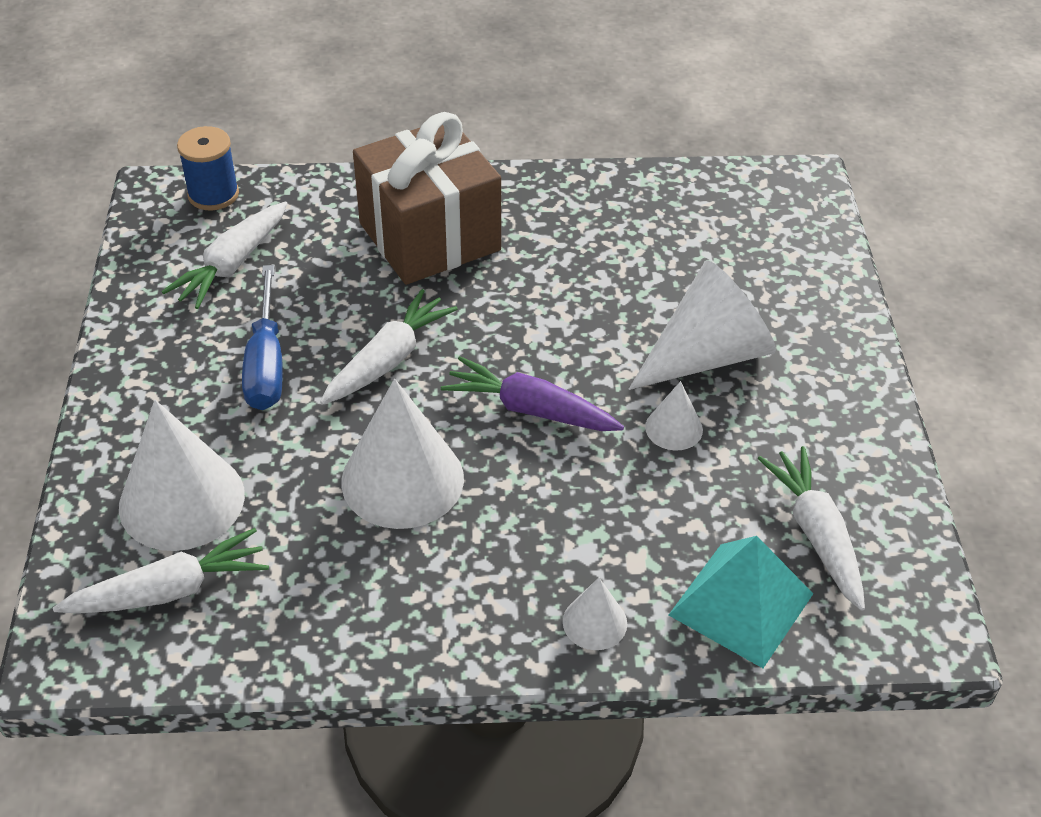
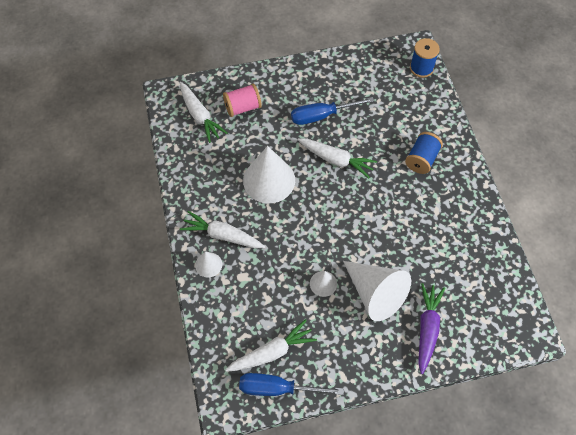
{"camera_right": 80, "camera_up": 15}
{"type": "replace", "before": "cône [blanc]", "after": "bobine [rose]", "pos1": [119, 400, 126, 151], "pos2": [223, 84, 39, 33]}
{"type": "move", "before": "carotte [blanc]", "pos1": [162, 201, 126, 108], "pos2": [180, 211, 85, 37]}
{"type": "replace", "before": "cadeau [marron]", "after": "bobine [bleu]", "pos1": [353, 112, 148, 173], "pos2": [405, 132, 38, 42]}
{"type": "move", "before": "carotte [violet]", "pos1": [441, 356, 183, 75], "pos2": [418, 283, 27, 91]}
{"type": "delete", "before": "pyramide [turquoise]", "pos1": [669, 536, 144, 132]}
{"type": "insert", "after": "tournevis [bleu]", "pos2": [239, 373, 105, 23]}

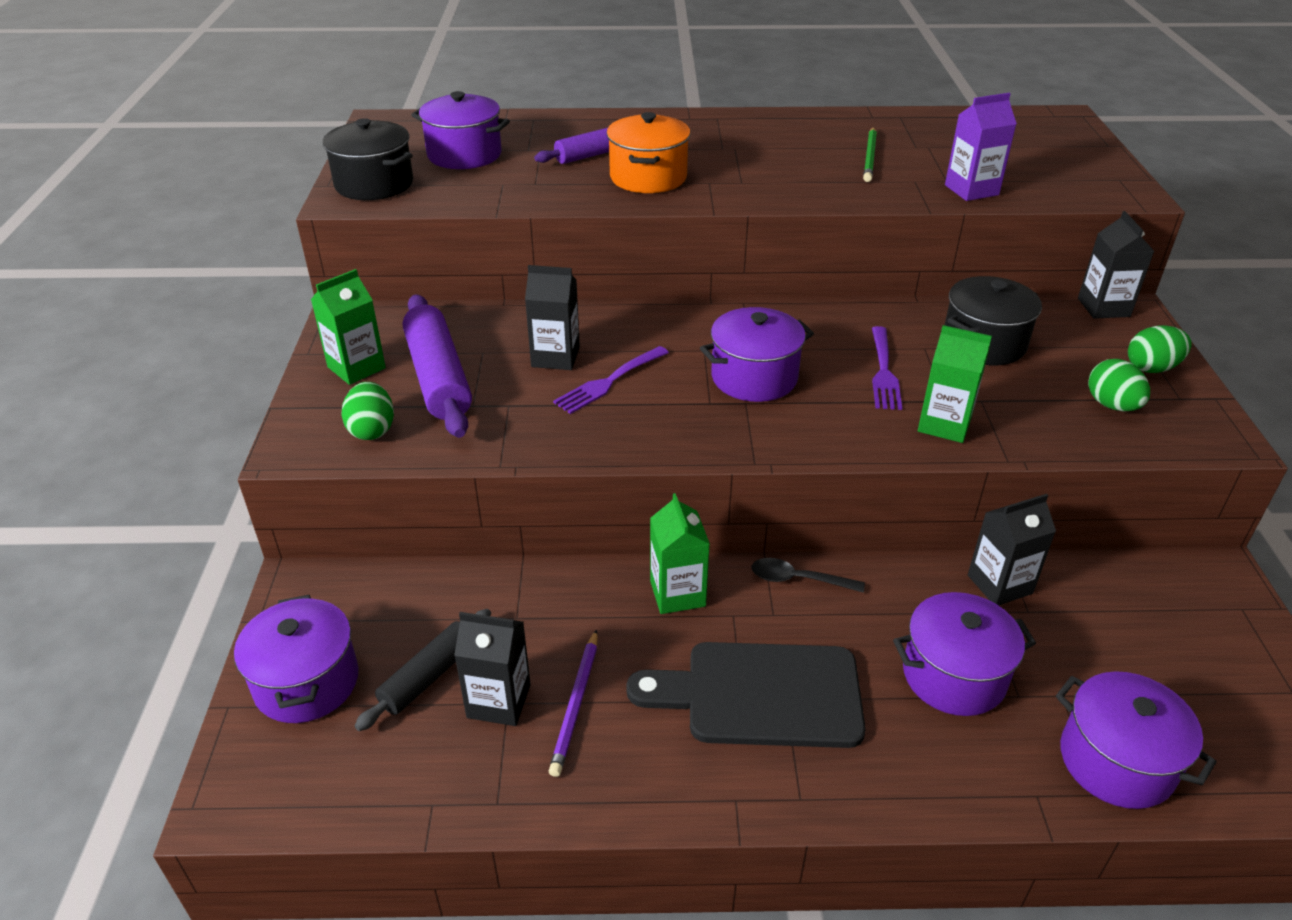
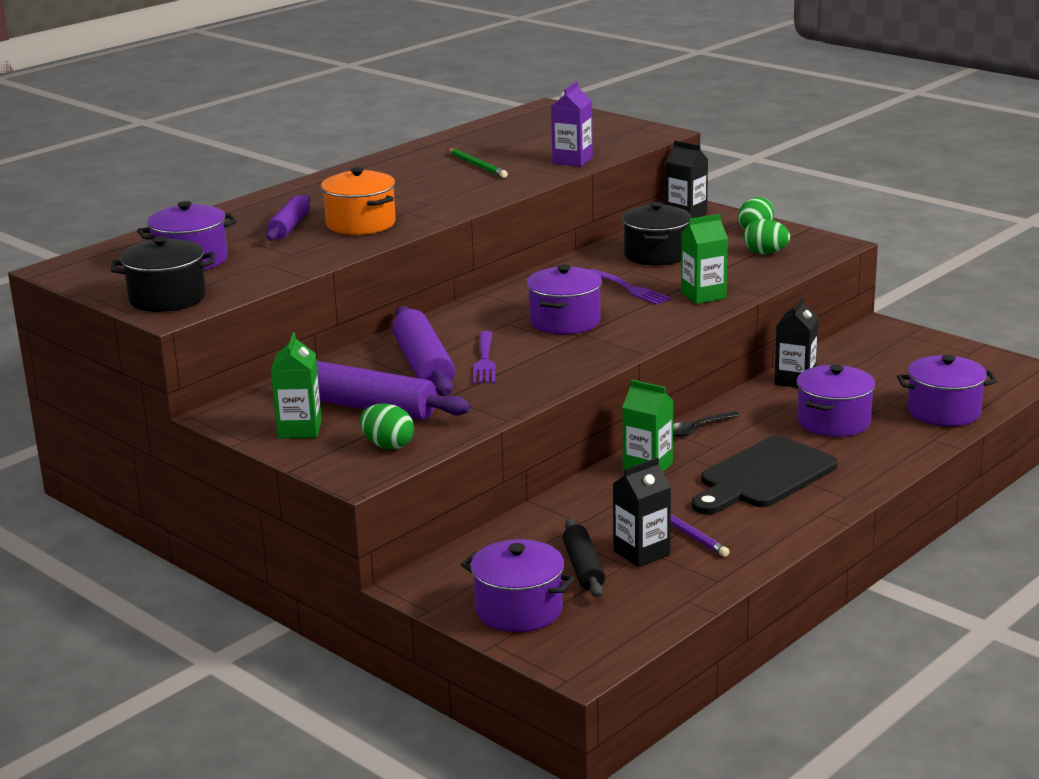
{"camera_right": -45, "camera_up": -15}
{"type": "replace", "before": "brique de lait [noir]", "after": "rouleau à pâtisserie [violet]", "pos1": [525, 265, 55, 105], "pos2": [392, 306, 63, 90]}

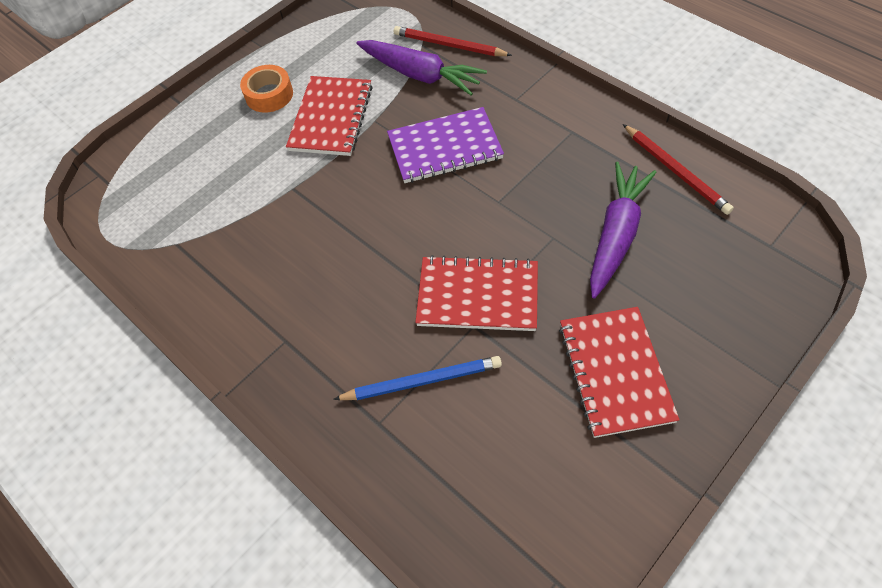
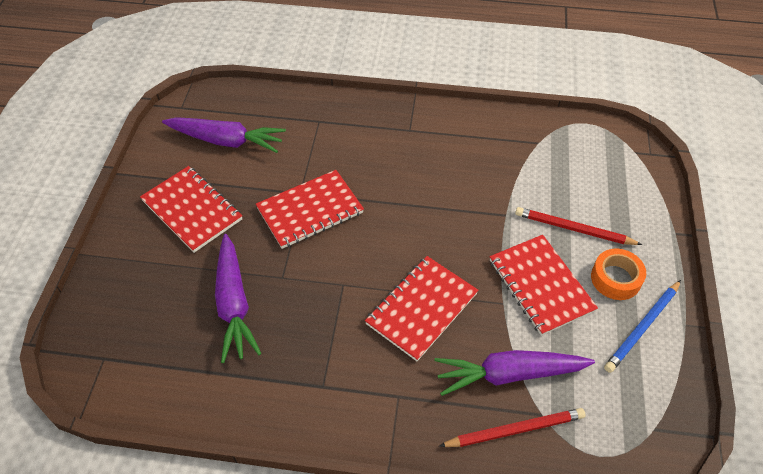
{"camera_right": 140, "camera_up": -5}
{"type": "move", "before": "crayon [bleu]", "pos1": [333, 356, 169, 44], "pos2": [604, 280, 77, 93]}
{"type": "recolor", "before": "carnet [violet]", "after": "carnet [rouge]", "pos1": [387, 107, 117, 76], "pos2": [365, 256, 113, 105]}
{"type": "move", "before": "crayon [rouge]", "pos1": [623, 124, 111, 91], "pos2": [515, 207, 128, 38]}
{"type": "insert", "after": "carotte [violet]", "pos2": [162, 117, 124, 36]}

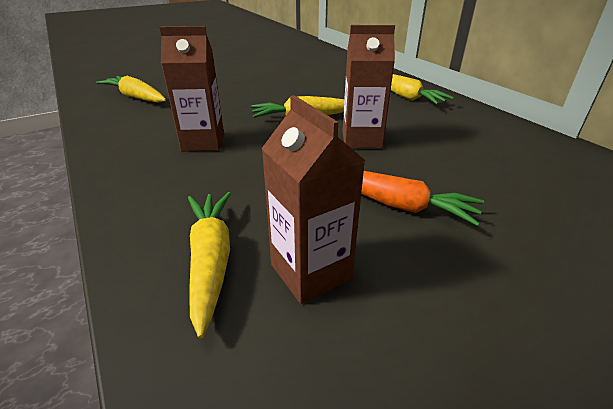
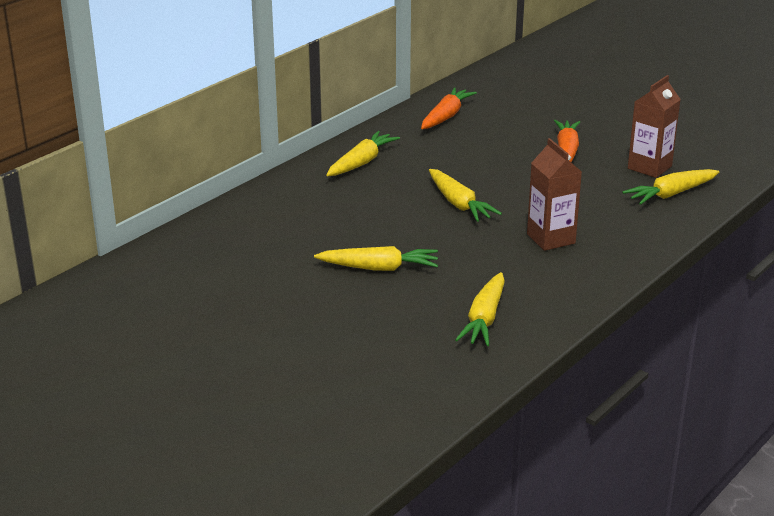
{"camera_right": -110, "camera_up": -5}
{"type": "delete", "before": "brique de lait [marron]", "pos1": [342, 25, 53, 123]}
{"type": "insert", "after": "carotte [jaune]", "pos2": [314, 246, 124, 25]}
{"type": "insert", "after": "carotte [orange]", "pos2": [421, 87, 56, 42]}

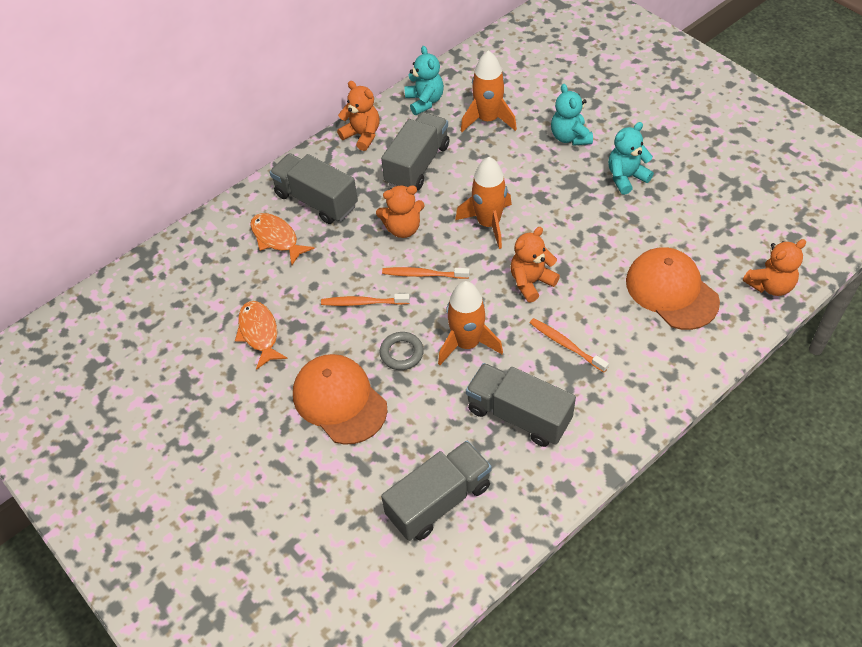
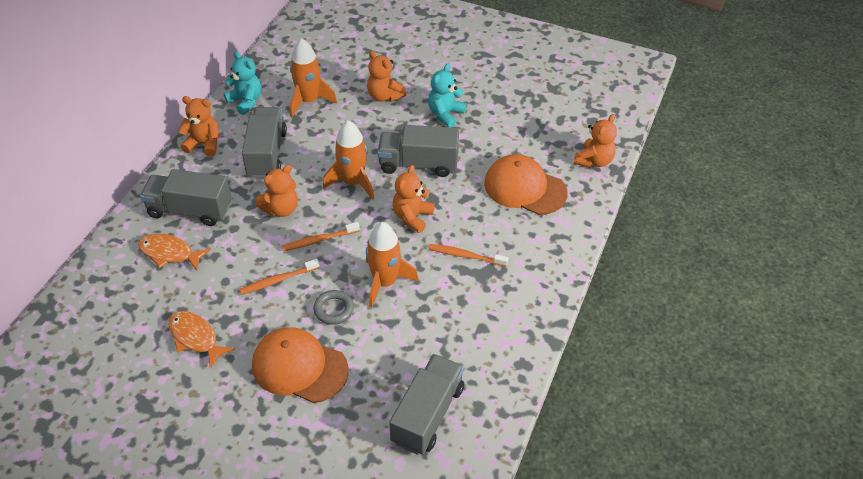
{"camera_right": -30, "camera_up": -5}
{"type": "move", "before": "camion [gris]", "pos1": [466, 363, 110, 84], "pos2": [378, 125, 81, 52]}
{"type": "recolor", "before": "ours en peluche [turquoise]", "after": "ours en peluche [orange]", "pos1": [551, 84, 42, 62], "pos2": [367, 51, 39, 51]}

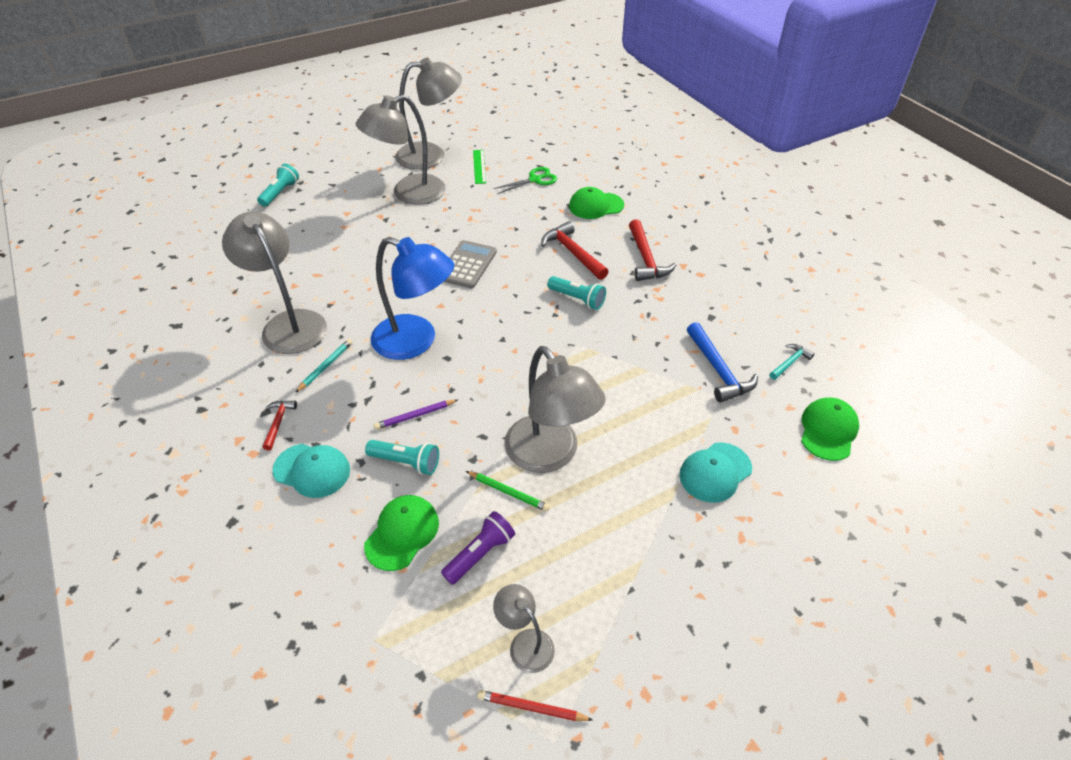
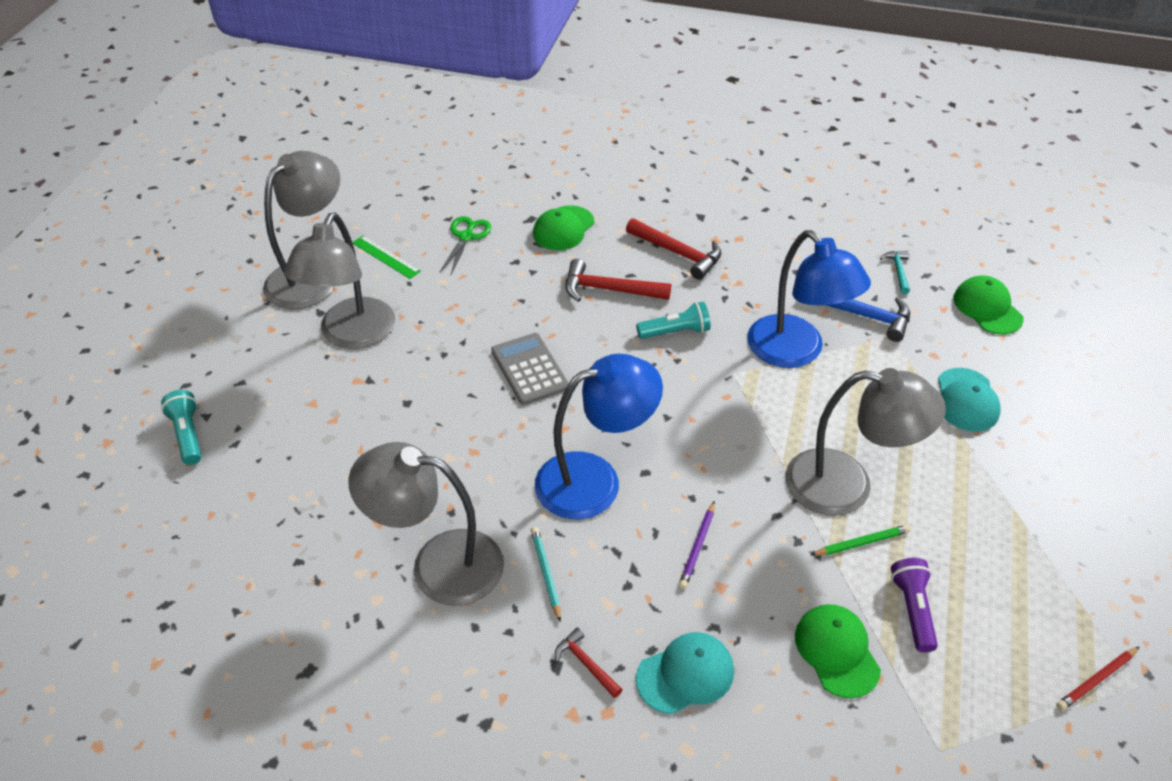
{"camera_right": -45, "camera_up": 0}
{"type": "delete", "before": "lampe de poche [turquoise]", "pos1": [365, 440, 74, 35]}
{"type": "delete", "before": "lampe [gris]", "pos1": [493, 584, 62, 89]}
{"type": "insert", "after": "lampe [bleu]", "pos2": [747, 230, 124, 138]}

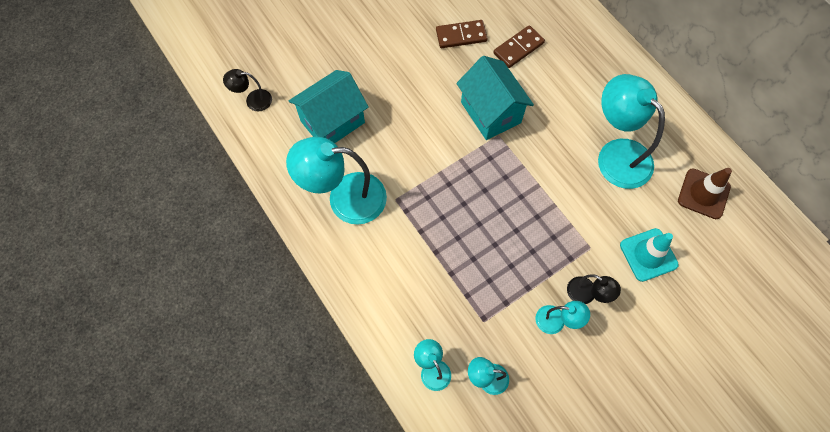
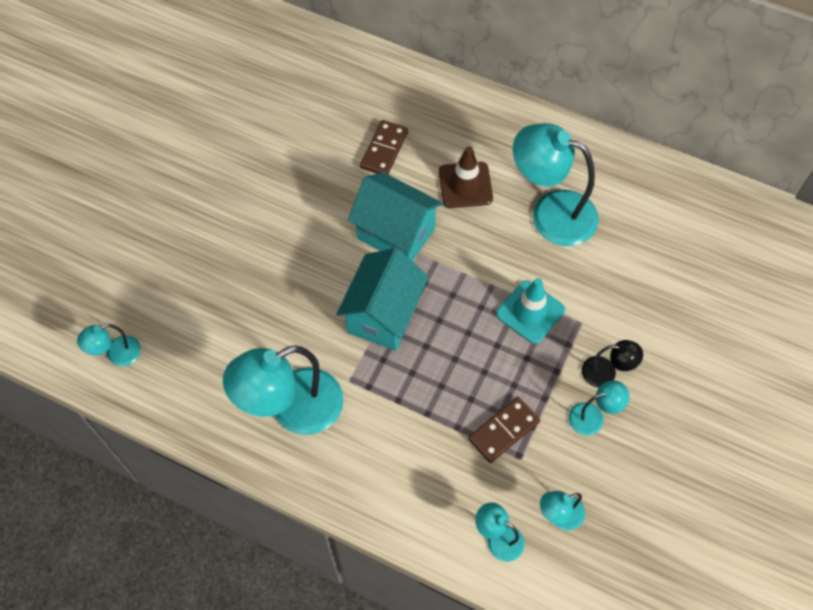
{"camera_right": -30, "camera_up": -5}
{"type": "recolor", "before": "lampe [noir]", "after": "lampe [turquoise]", "pos1": [223, 69, 49, 43], "pos2": [77, 324, 64, 42]}
{"type": "move", "before": "maison [turquoise]", "pos1": [289, 70, 80, 73], "pos2": [336, 248, 93, 103]}
{"type": "move", "before": "domino [marron]", "pos1": [436, 20, 52, 28], "pos2": [468, 397, 72, 66]}
{"type": "move", "before": "cône de chantier [turquoise]", "pos1": [620, 228, 59, 54], "pos2": [496, 278, 69, 66]}
{"type": "move", "before": "cône de chantier [marron]", "pos1": [678, 168, 54, 51], "pos2": [439, 146, 54, 62]}

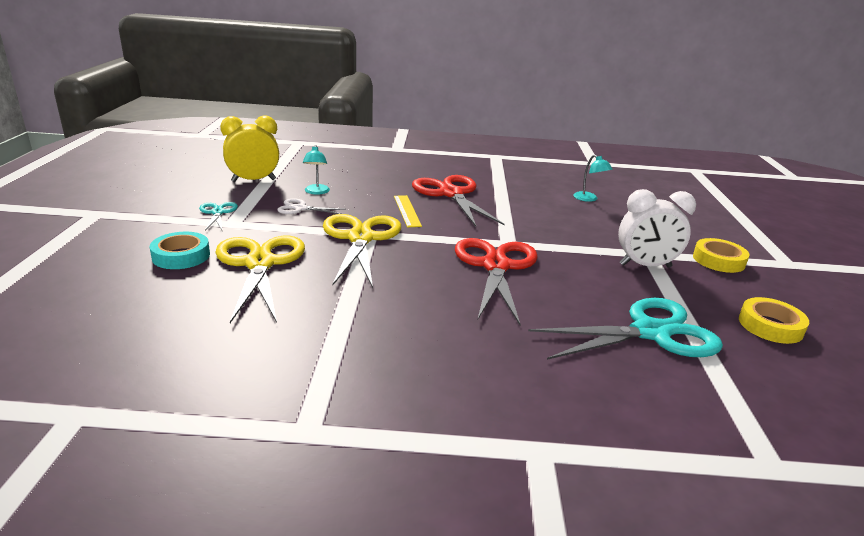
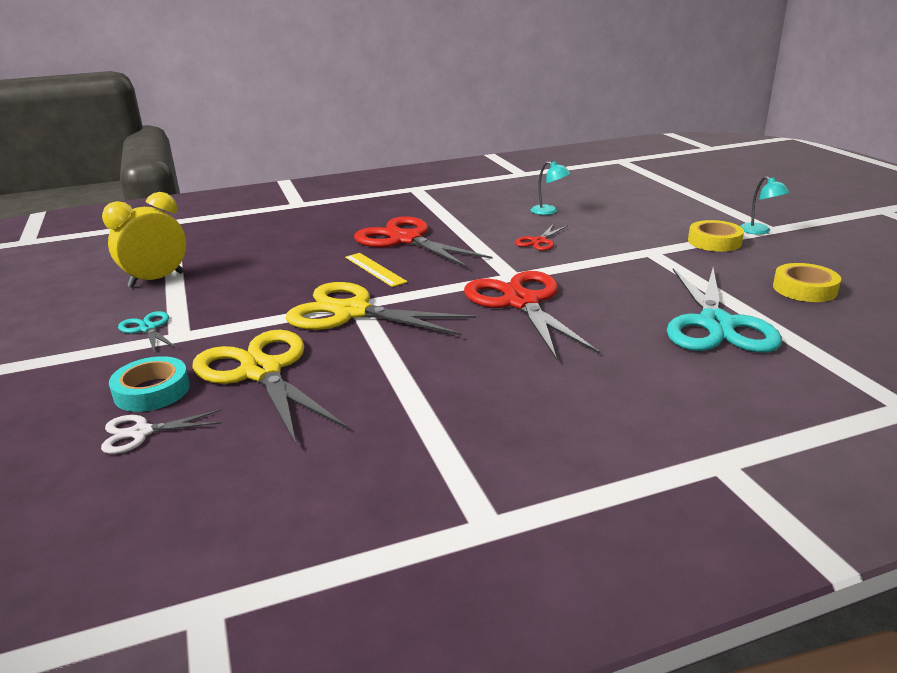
{"camera_right": -20, "camera_up": 0}
{"type": "move", "before": "ciseaux [blanc]", "pos1": [277, 198, 69, 16], "pos2": [101, 410, 120, 44]}
{"type": "move", "before": "lampe [turquoise]", "pos1": [303, 145, 27, 50], "pos2": [740, 176, 50, 58]}
{"type": "rotate", "before": "ciseaux [jaune]", "pos1": [323, 214, 78, 74], "pos2": [286, 282, 190, 53], "turn": -45}
{"type": "rotate", "before": "ciseaux [turquoise]", "pos1": [528, 298, 195, 62], "pos2": [667, 268, 115, 84], "turn": 135}
{"type": "delete", "before": "réveil [blanc]", "pos1": [618, 189, 78, 79]}
{"type": "insert", "after": "ciseaux [rouge]", "pos2": [515, 224, 52, 27]}

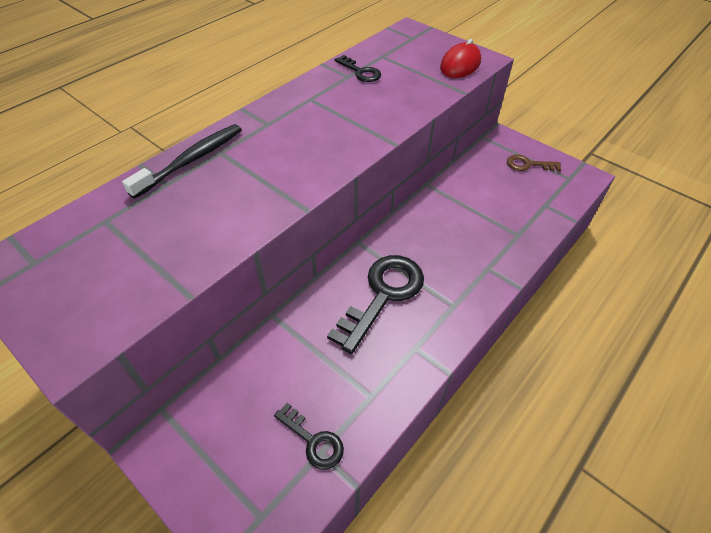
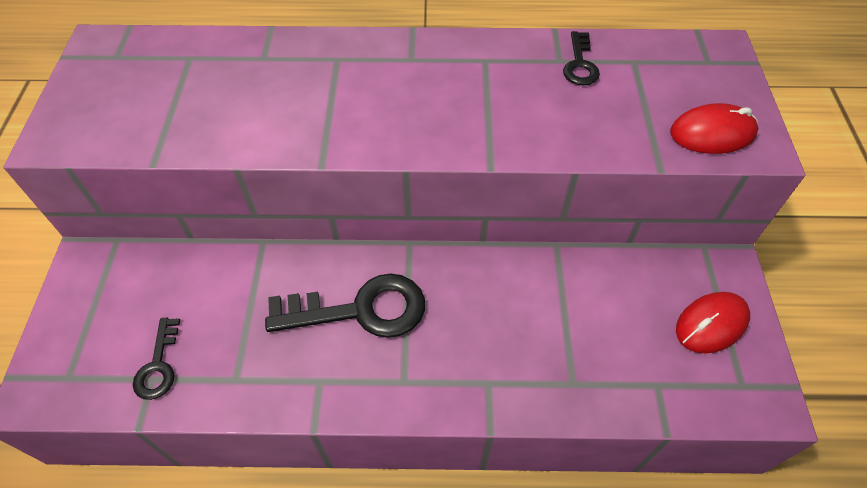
{"camera_right": 50, "camera_up": 5}
{"type": "delete", "before": "brosse à dents [noir]", "pos1": [122, 124, 120, 75]}
{"type": "replace", "before": "clé [marron]", "after": "souris [rouge]", "pos1": [507, 155, 54, 16], "pos2": [676, 292, 74, 62]}

